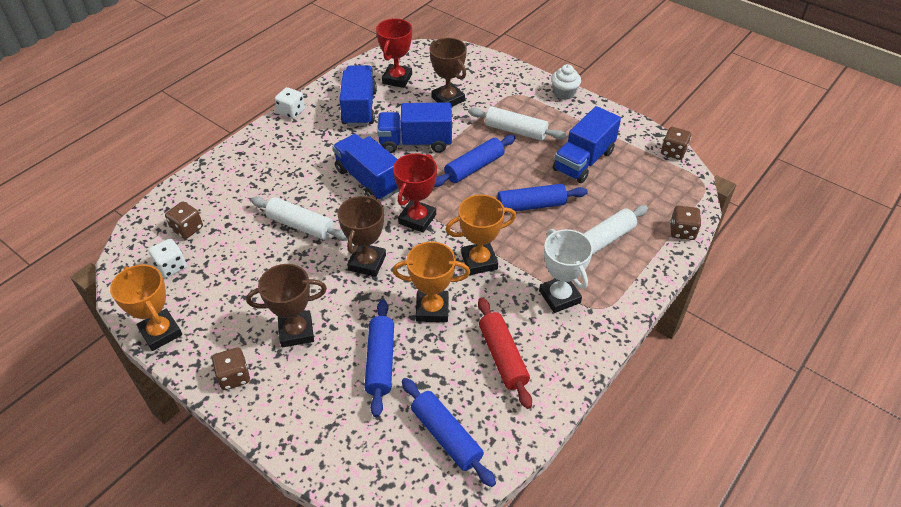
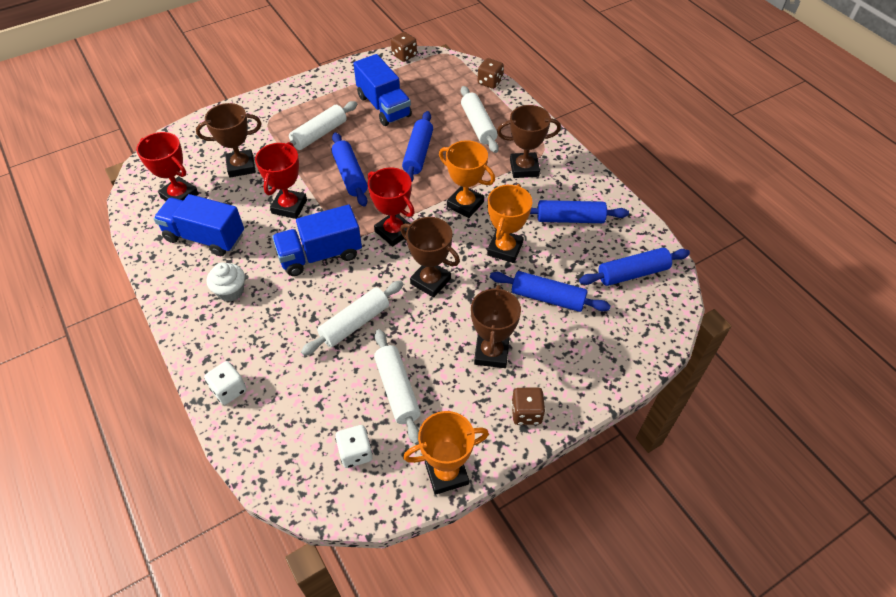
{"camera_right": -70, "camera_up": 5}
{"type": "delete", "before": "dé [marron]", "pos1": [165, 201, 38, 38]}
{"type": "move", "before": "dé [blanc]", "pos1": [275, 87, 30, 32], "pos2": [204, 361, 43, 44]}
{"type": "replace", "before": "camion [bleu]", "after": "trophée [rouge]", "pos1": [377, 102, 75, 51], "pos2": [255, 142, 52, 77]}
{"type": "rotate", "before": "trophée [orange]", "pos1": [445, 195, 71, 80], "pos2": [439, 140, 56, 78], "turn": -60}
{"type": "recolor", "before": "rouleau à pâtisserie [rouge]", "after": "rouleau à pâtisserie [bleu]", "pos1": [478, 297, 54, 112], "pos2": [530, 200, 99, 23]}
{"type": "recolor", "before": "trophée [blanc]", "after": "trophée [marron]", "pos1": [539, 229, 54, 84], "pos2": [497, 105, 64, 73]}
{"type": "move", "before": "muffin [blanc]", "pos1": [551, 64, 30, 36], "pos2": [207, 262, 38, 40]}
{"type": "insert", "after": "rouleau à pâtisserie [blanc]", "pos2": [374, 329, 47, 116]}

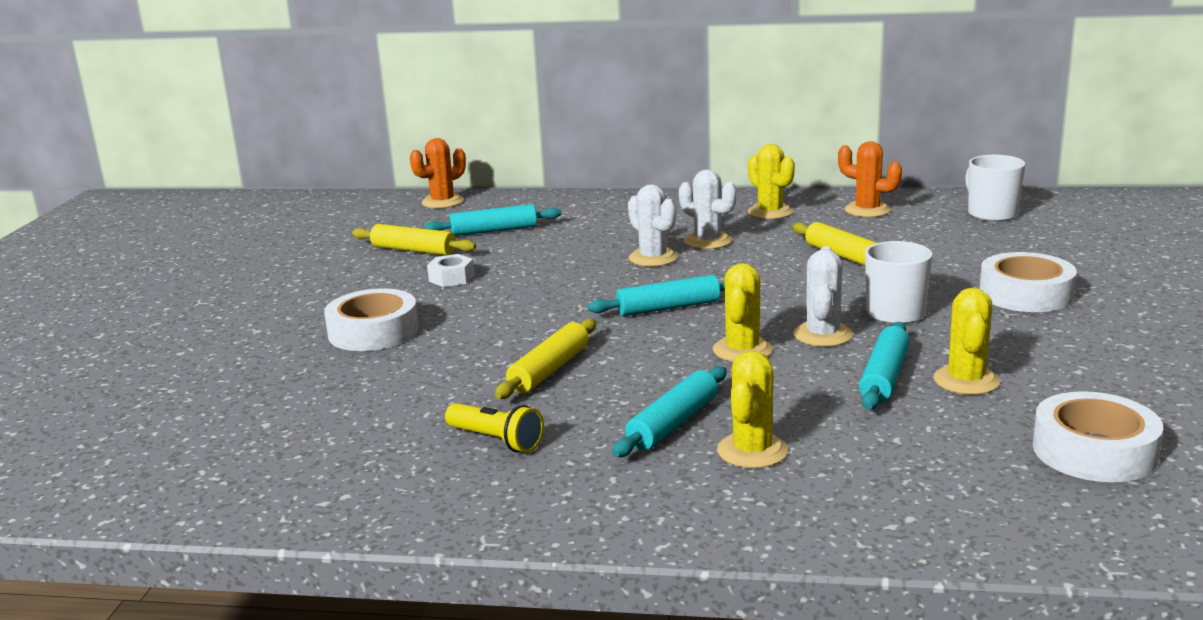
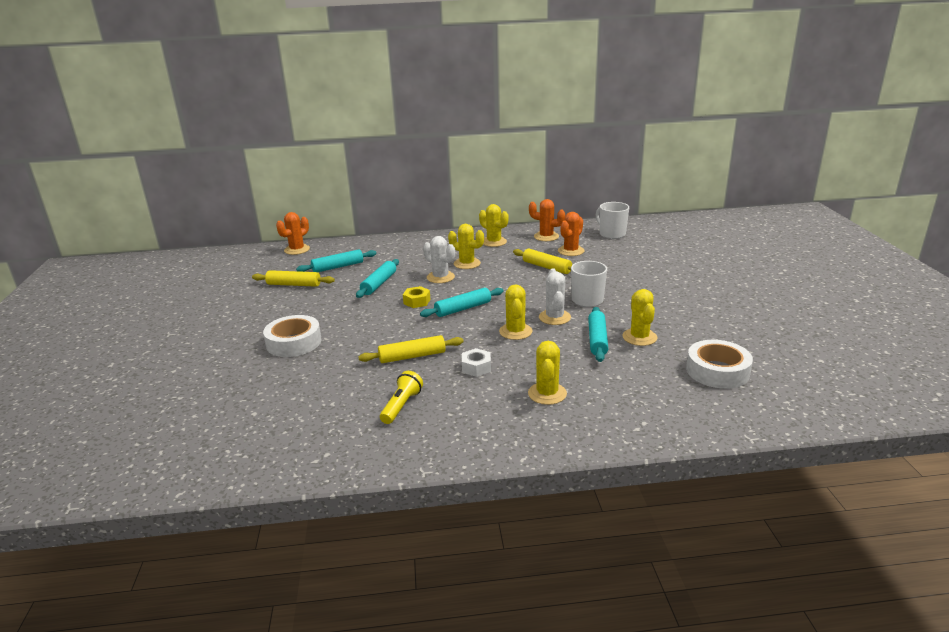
{"camera_right": -15, "camera_up": 5}
{"type": "move", "before": "écrou [blanc]", "pos1": [427, 254, 47, 33], "pos2": [462, 348, 29, 29]}
{"type": "rotate", "before": "lampe de poche [jaune]", "pos1": [445, 403, 99, 49], "pos2": [380, 371, 43, 53], "turn": -90}
{"type": "rotate", "before": "rouleau à pâtisserie [jaune]", "pos1": [495, 319, 101, 80], "pos2": [358, 335, 106, 28], "turn": 60}
{"type": "move", "before": "rouleau à pâtisserie [turquoise]", "pos1": [612, 366, 115, 91], "pos2": [356, 259, 43, 39]}
{"type": "recolor", "before": "cactus [blanc]", "after": "cactus [jaune]", "pos1": [679, 169, 58, 80], "pos2": [448, 224, 36, 45]}
{"type": "delete", "before": "ruban adhésif [blanc]", "pos1": [979, 252, 98, 60]}
{"type": "insert", "after": "écrou [jaune]", "pos2": [403, 286, 28, 22]}
{"type": "insert", "after": "cactus [orange]", "pos2": [558, 212, 27, 44]}

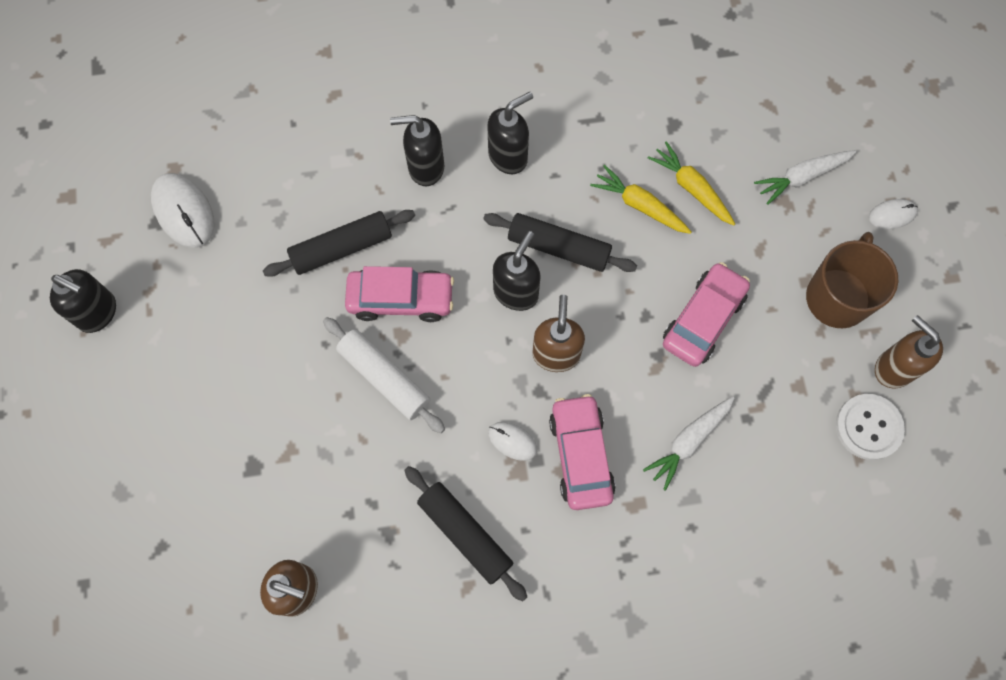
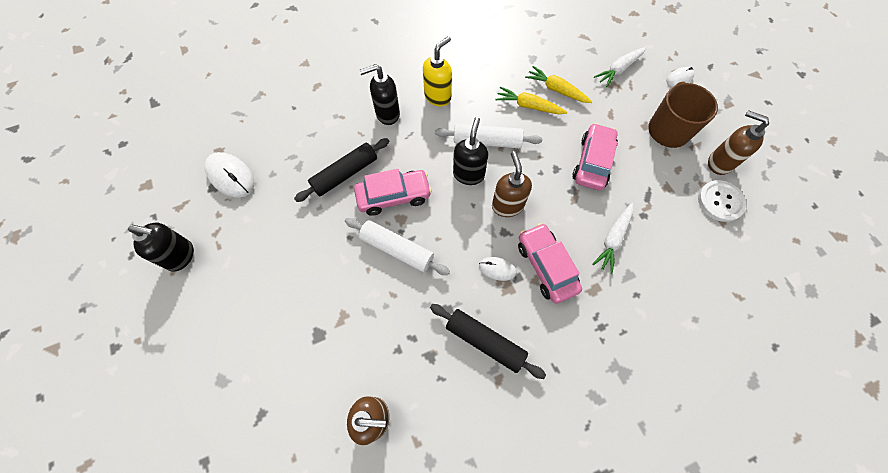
{"camera_right": -15, "camera_up": -5}
{"type": "recolor", "before": "rouleau à pâtisserie [noir]", "after": "rouleau à pâtisserie [blanc]", "pos1": [483, 213, 154, 59], "pos2": [435, 124, 107, 24]}
{"type": "recolor", "before": "distributeur de savon [noir]", "after": "distributeur de savon [jaune]", "pos1": [487, 92, 46, 82], "pos2": [423, 36, 29, 70]}

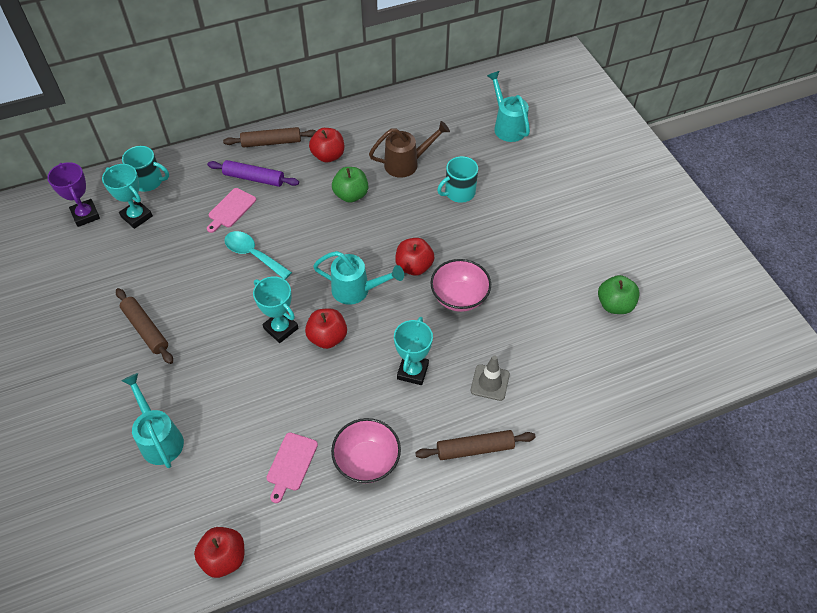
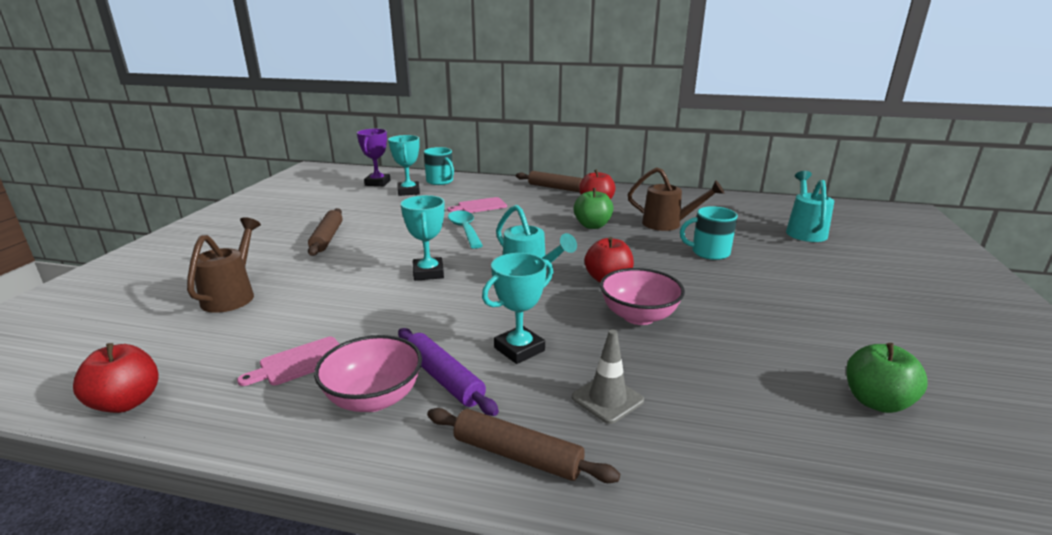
{"camera_right": 35, "camera_up": -30}
{"type": "recolor", "before": "arrosoir [turquoise]", "after": "arrosoir [marron]", "pos1": [121, 373, 63, 95], "pos2": [187, 217, 74, 96]}
{"type": "move", "before": "rouleau à pâtisserie [violet]", "pos1": [207, 160, 92, 27], "pos2": [398, 328, 101, 88]}
{"type": "delete", "before": "pomme [rouge]", "pos1": [305, 308, 42, 41]}

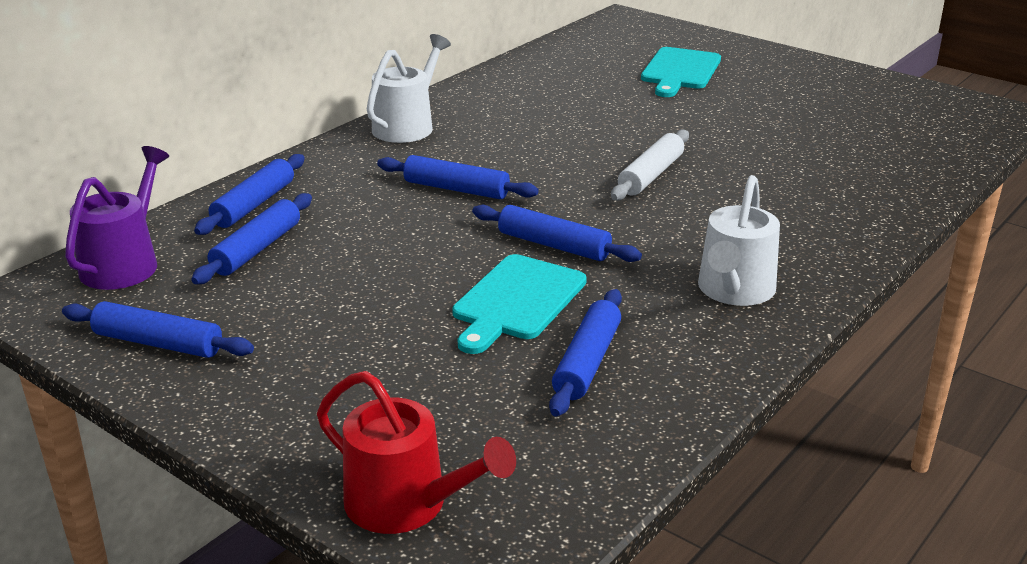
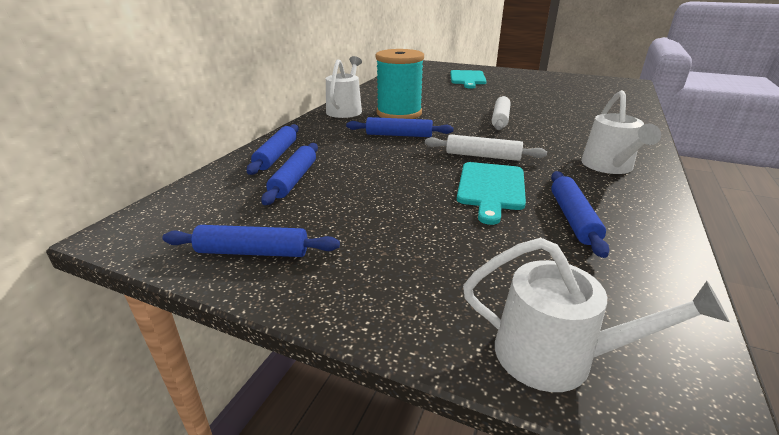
{"camera_right": -15, "camera_up": 0}
{"type": "delete", "before": "arrosoir [violet]", "pos1": [65, 146, 104, 144]}
{"type": "recolor", "before": "arrosoir [rouge]", "after": "arrosoir [blanc]", "pos1": [317, 371, 199, 163], "pos2": [463, 238, 267, 154]}
{"type": "recolor", "before": "rouleau à pâtisserie [bleu]", "after": "rouleau à pâtisserie [blanc]", "pos1": [472, 205, 170, 57], "pos2": [425, 134, 122, 27]}
{"type": "insert", "after": "bobine [turquoise]", "pos2": [375, 49, 49, 70]}

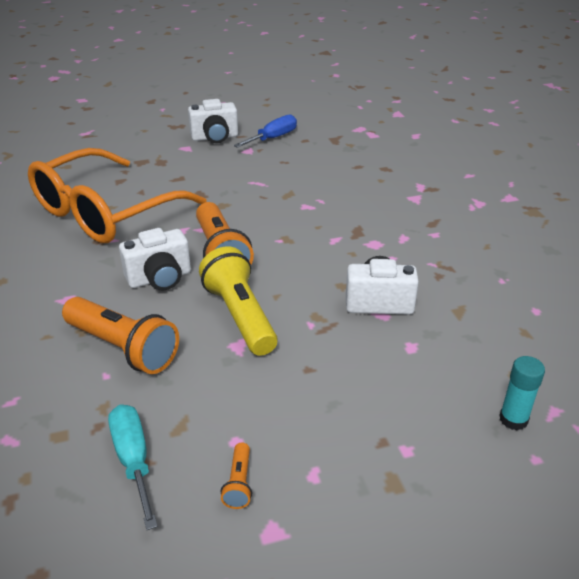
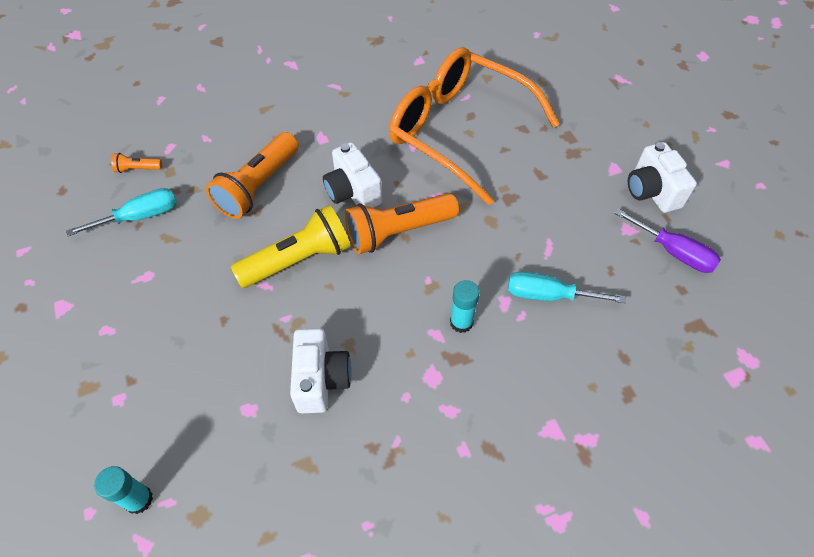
{"camera_right": 85, "camera_up": 20}
{"type": "move", "before": "lampe de poche [orange]", "pos1": [221, 442, 31, 67], "pos2": [111, 153, 51, 20]}
{"type": "recolor", "before": "tournevis [bleu]", "after": "tournevis [violet]", "pos1": [234, 114, 63, 34], "pos2": [614, 209, 107, 64]}
{"type": "insert", "after": "bâton de colle [turquoise]", "pos2": [450, 280, 30, 53]}
{"type": "insert", "after": "tournevis [turquoise]", "pos2": [508, 272, 118, 31]}

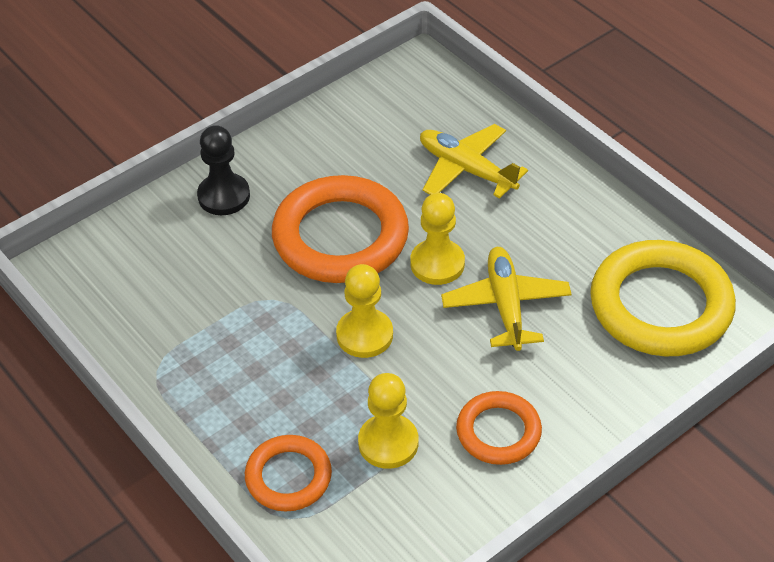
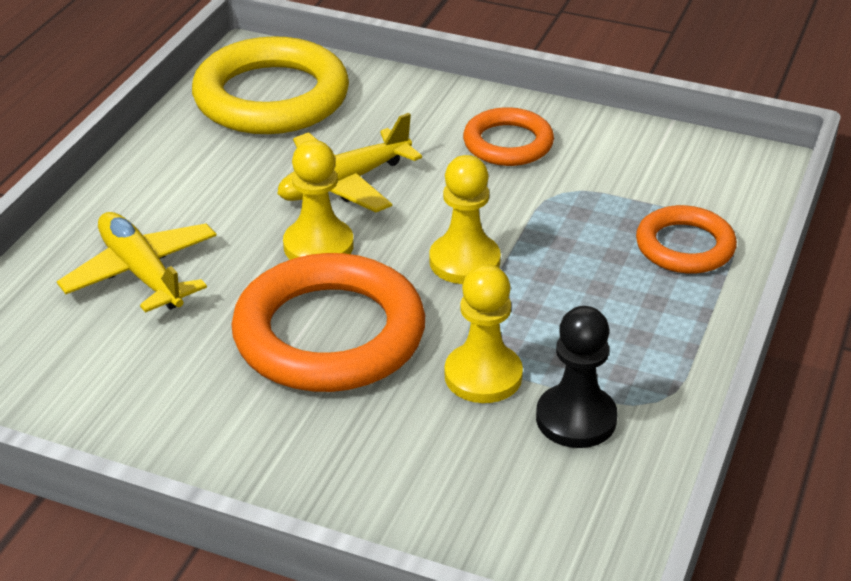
{"camera_right": -120, "camera_up": -10}
{"type": "move", "before": "pion [noir]", "pos1": [197, 125, 53, 90], "pos2": [536, 306, 81, 142]}
{"type": "move", "before": "pion [jaune]", "pos1": [358, 373, 60, 96], "pos2": [445, 264, 78, 139]}
{"type": "rotate", "before": "avion [jaune]", "pos1": [420, 124, 108, 75], "pos2": [57, 212, 160, 101], "turn": 135}

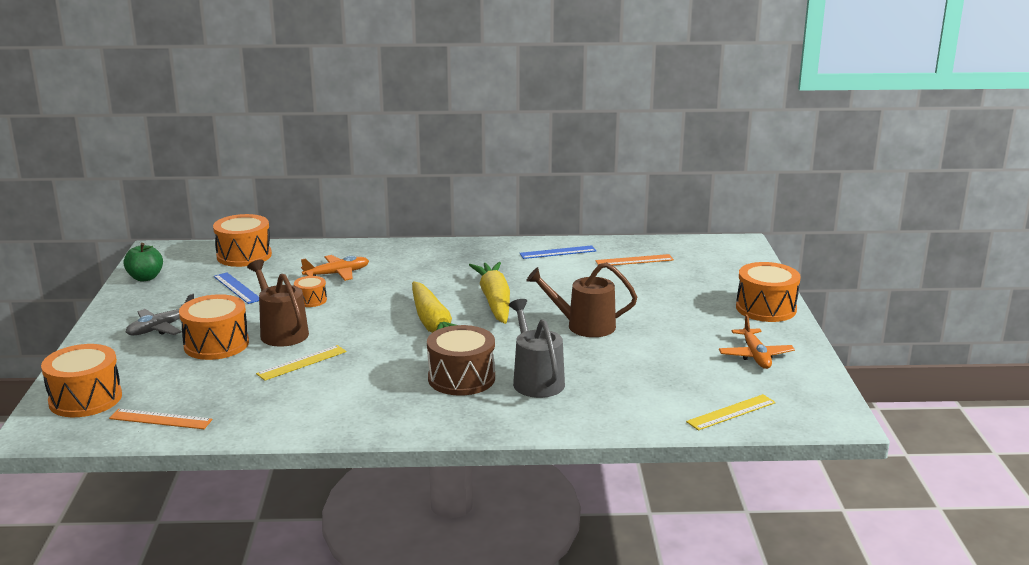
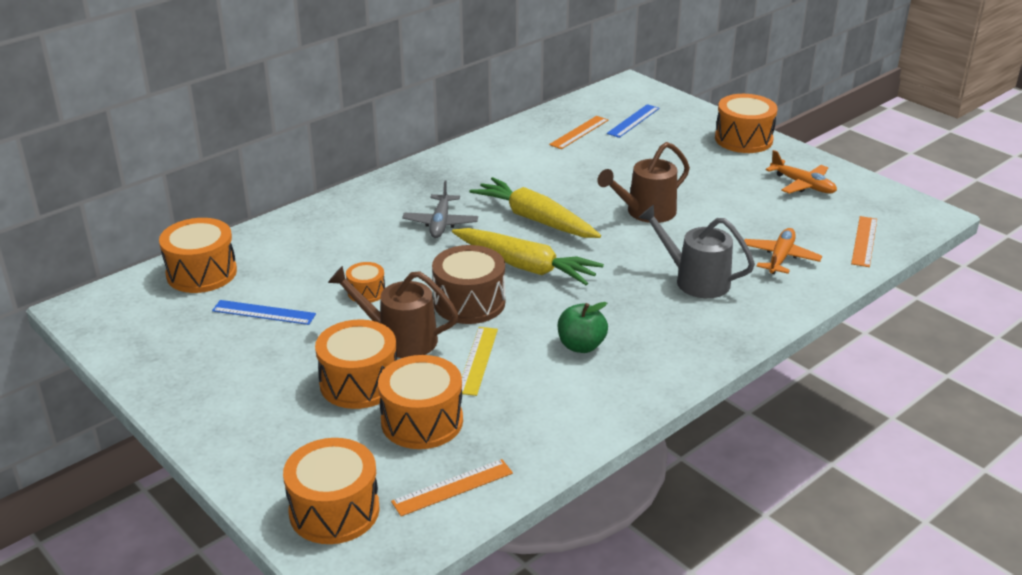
{"camera_right": -40, "camera_up": 10}
{"type": "move", "before": "pomme [vert]", "pos1": [123, 243, 40, 38], "pos2": [558, 302, 50, 51]}
{"type": "move", "before": "avion [gris]", "pos1": [126, 294, 68, 41], "pos2": [402, 180, 76, 58]}
{"type": "move", "before": "avion [orange]", "pos1": [301, 255, 68, 26], "pos2": [744, 228, 78, 46]}
{"type": "move", "before": "tambour [marron]", "pos1": [427, 325, 68, 71], "pos2": [432, 245, 73, 79]}
{"type": "move", "before": "règle [bleu]", "pos1": [520, 245, 76, 14], "pos2": [607, 104, 53, 34]}
{"type": "recolor", "before": "règle [jaune]", "after": "règle [orange]", "pos1": [686, 394, 90, 36], "pos2": [851, 216, 26, 51]}
{"type": "insert", "after": "tambour [orange]", "pos2": [378, 355, 85, 94]}

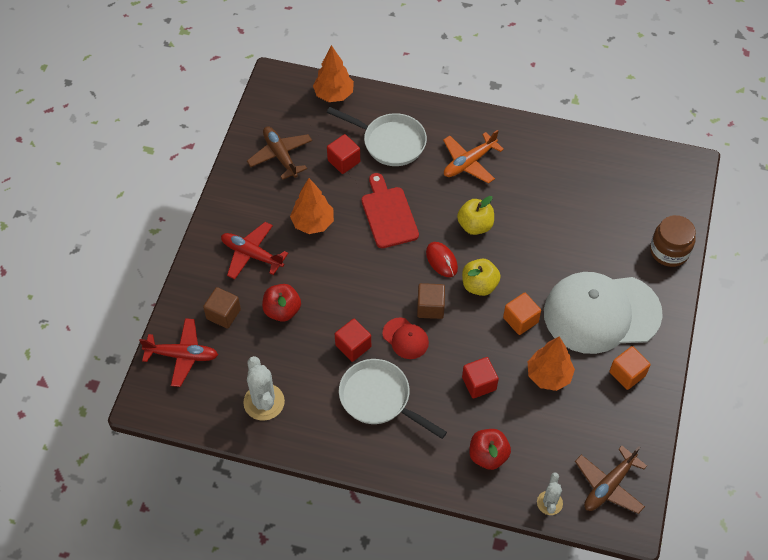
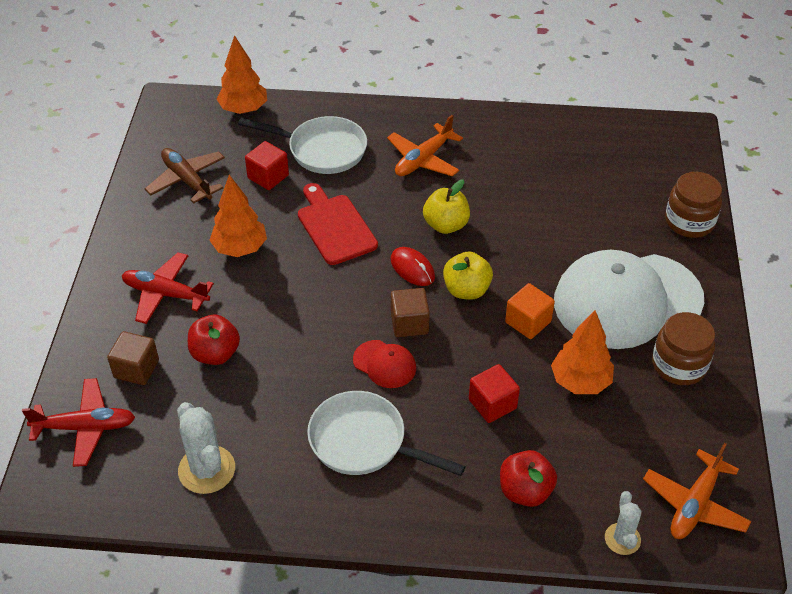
{"camera_right": -10, "camera_up": -10}
{"type": "delete", "before": "cube [rouge]", "pos1": [335, 319, 36, 43]}
{"type": "recolor", "before": "avion [marron]", "after": "avion [orange]", "pos1": [575, 446, 72, 68], "pos2": [643, 443, 108, 96]}
{"type": "replace", "before": "cube [orange]", "after": "bocal [marron]", "pos1": [609, 346, 42, 44], "pos2": [652, 312, 63, 73]}

